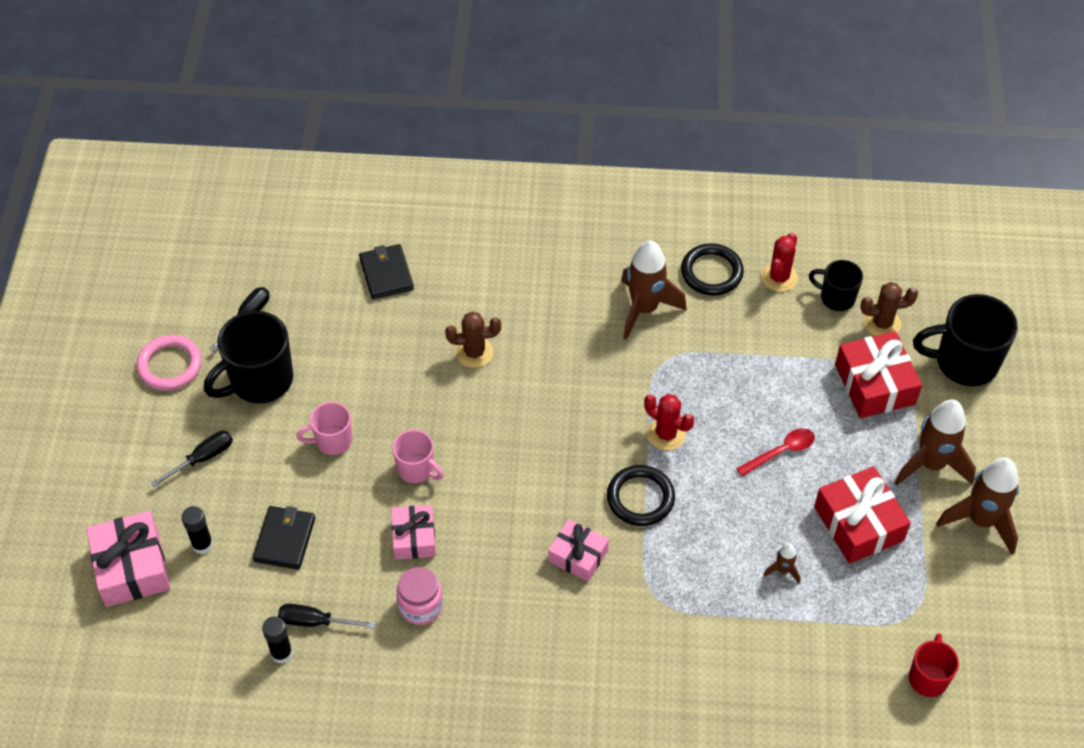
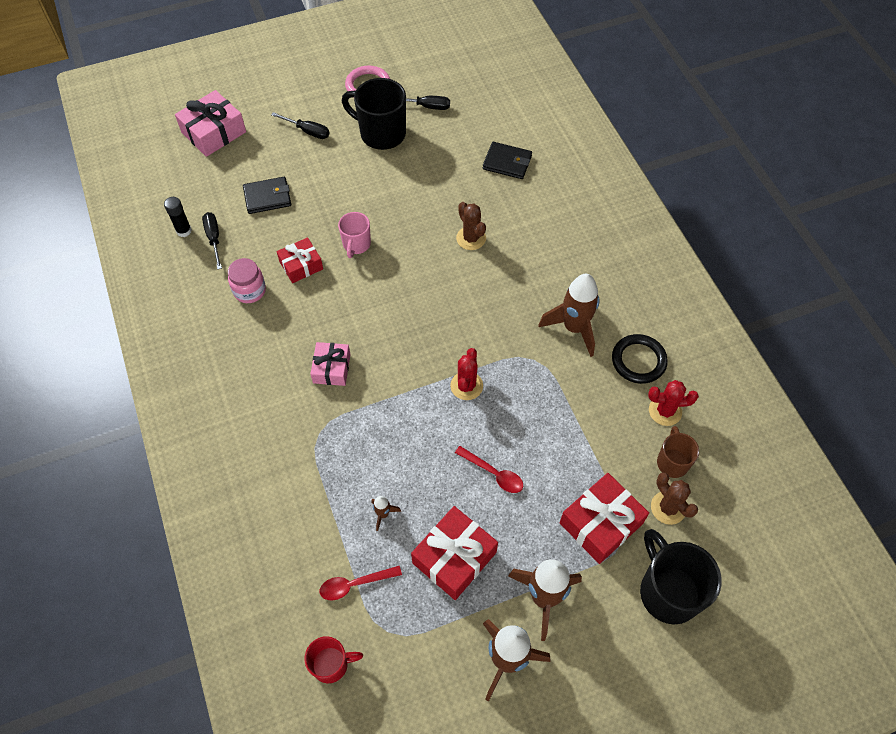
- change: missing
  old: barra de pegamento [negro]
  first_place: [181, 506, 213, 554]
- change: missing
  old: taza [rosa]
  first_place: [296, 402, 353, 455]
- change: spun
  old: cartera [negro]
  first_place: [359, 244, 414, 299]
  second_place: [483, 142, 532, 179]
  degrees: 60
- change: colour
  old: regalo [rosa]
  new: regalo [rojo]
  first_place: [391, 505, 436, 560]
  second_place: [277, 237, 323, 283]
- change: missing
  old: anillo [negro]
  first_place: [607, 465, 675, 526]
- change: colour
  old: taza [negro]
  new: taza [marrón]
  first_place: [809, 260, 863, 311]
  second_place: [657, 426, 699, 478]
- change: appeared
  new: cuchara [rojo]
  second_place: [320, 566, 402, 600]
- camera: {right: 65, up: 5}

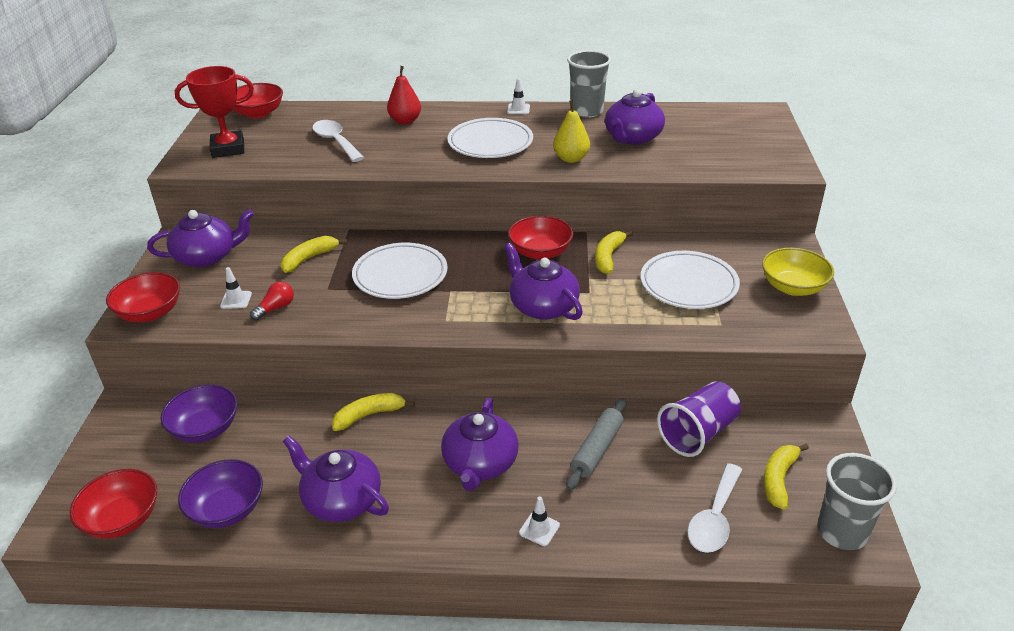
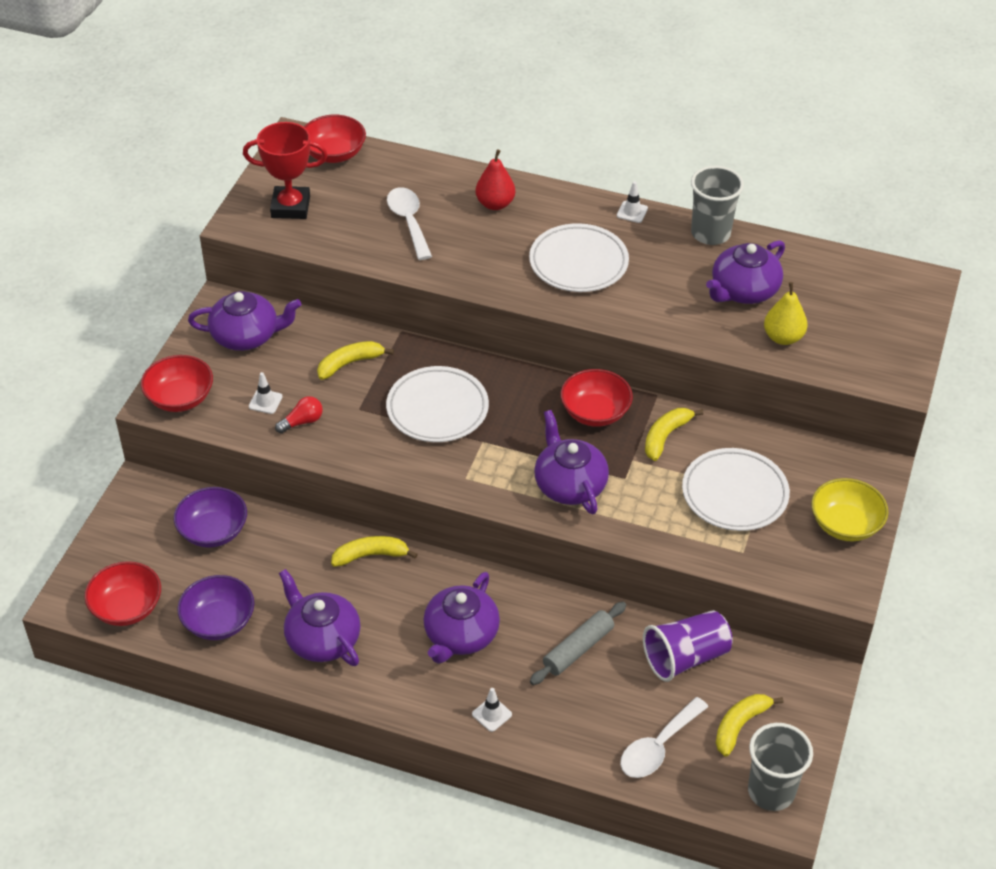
- change: relocated
  old: pera [amarillo]
  first_place: [553, 100, 590, 163]
  second_place: [764, 282, 808, 345]
- camera: {right: 15, up: 10}

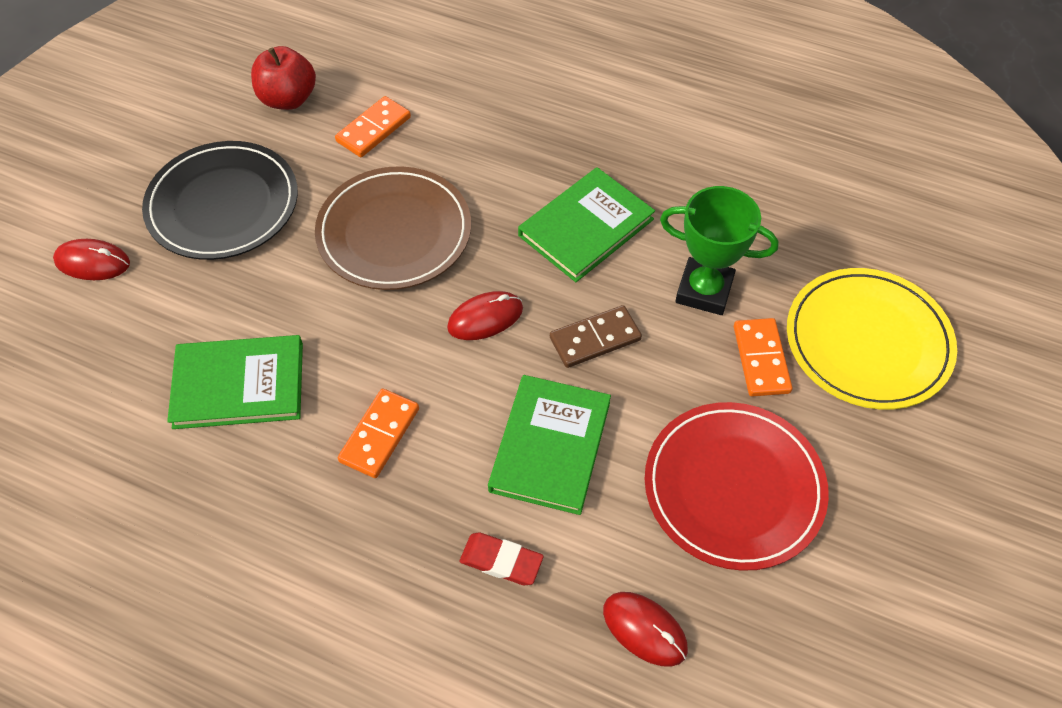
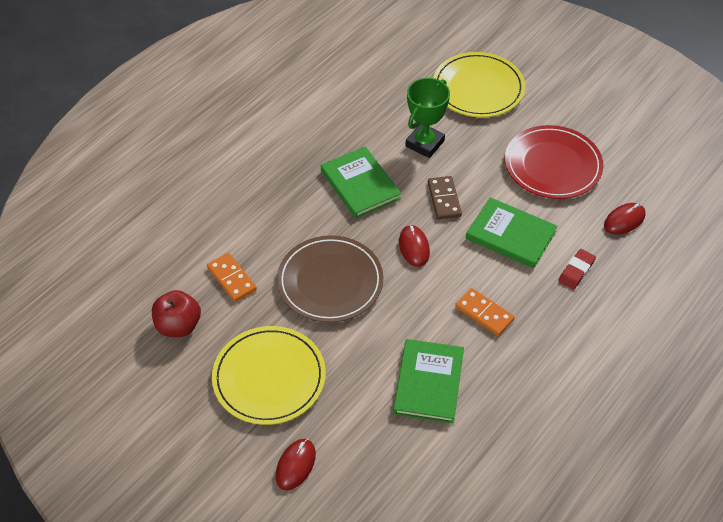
- change: colour
  old: plato [negro]
  new: plato [amarillo]
  first_place: [142, 141, 298, 260]
  second_place: [212, 326, 326, 425]
- change: missing
  old: ficha de dominó [naranja]
  first_place: [734, 318, 792, 396]
- camera: {right: -75, up: -5}

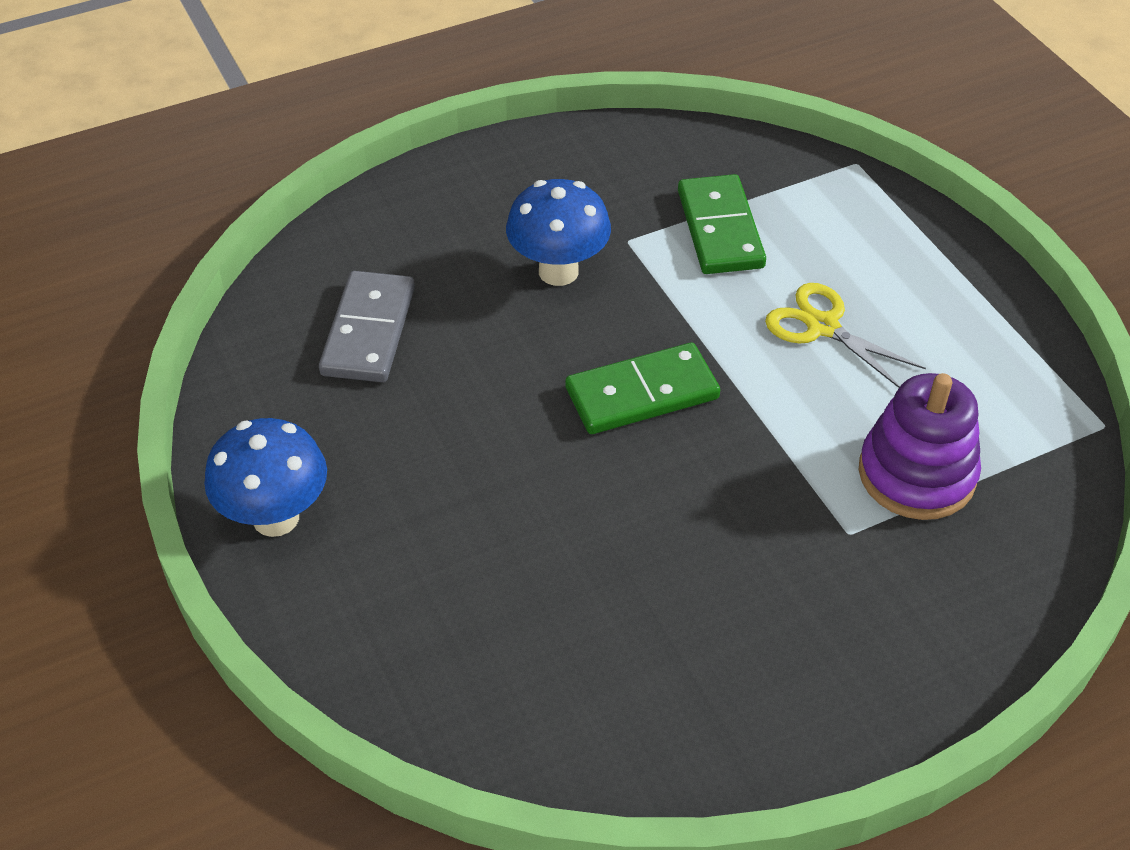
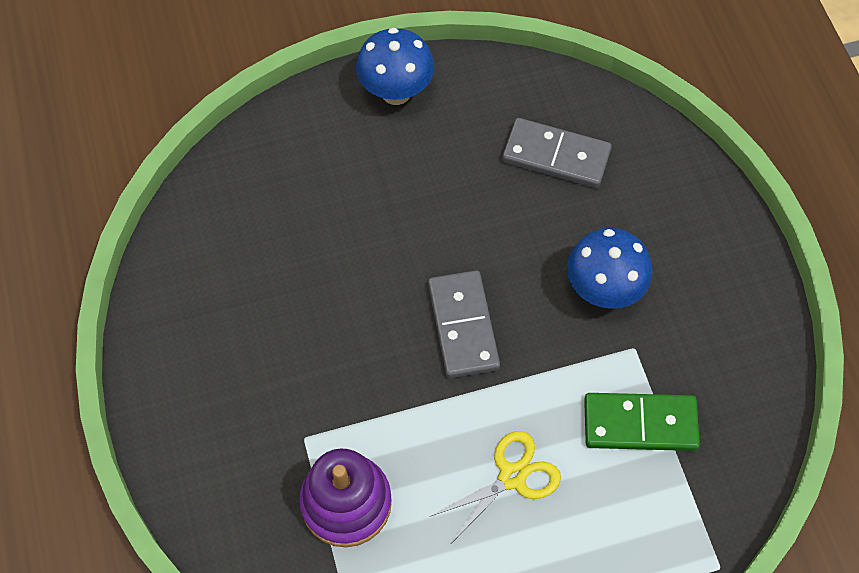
- change: colour
  old: ficha de dominó [verde]
  new: ficha de dominó [gris]
  first_place: [565, 343, 720, 434]
  second_place: [428, 270, 500, 378]
- camera: {right: 100, up: 15}

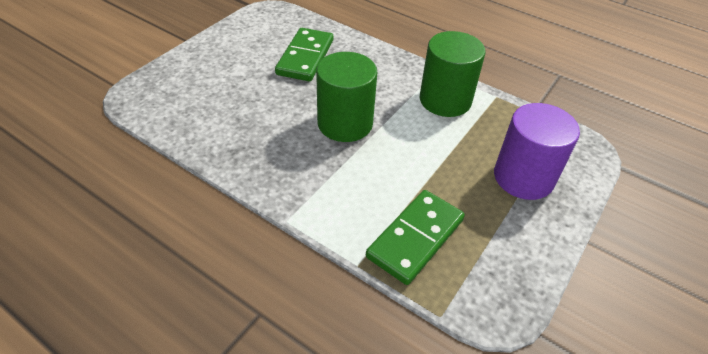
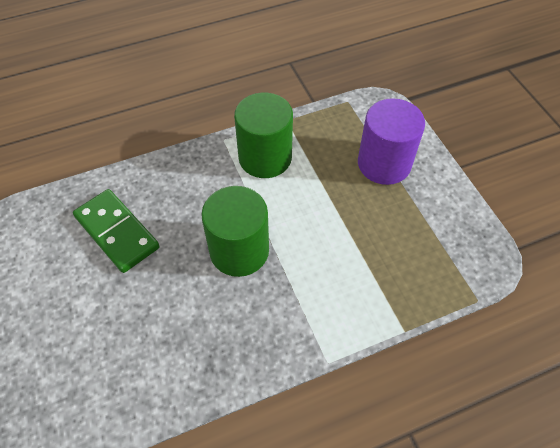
- change: missing
  old: ficha de dominó [verde]
  first_place: [366, 190, 465, 285]
- camera: {right: -55, up: 10}

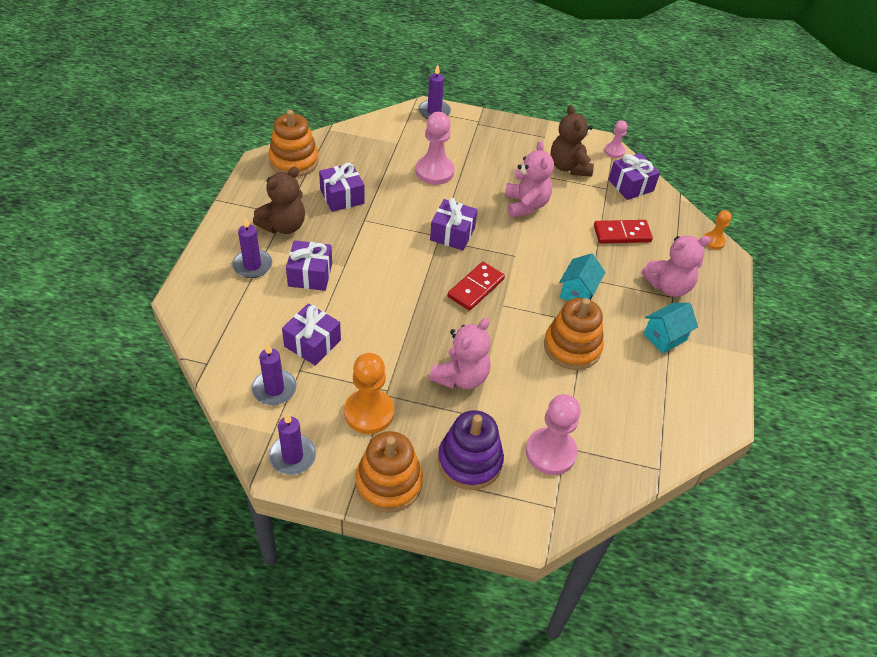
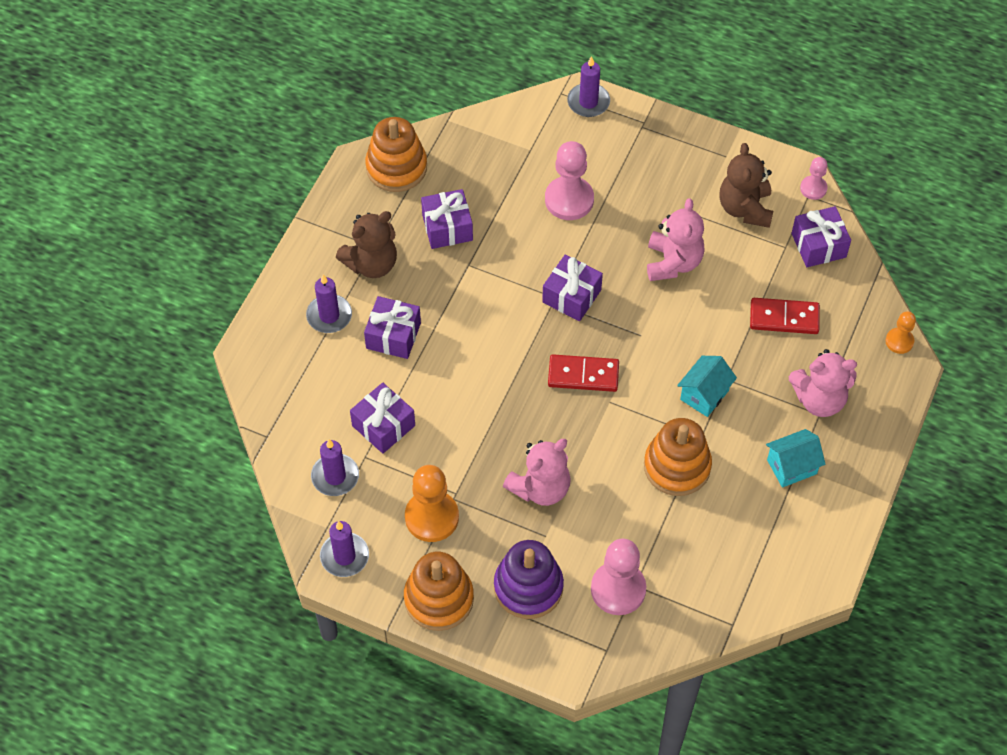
- change: spun
  old: ficha de dominó [rojo]
  first_place: [447, 262, 505, 311]
  second_place: [548, 354, 619, 392]
  degrees: 45
- camera: {right: 15, up: 10}

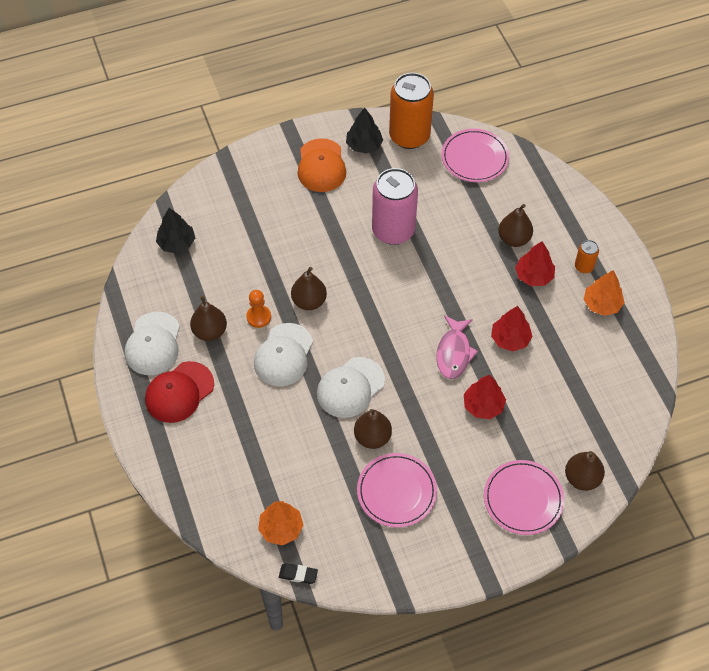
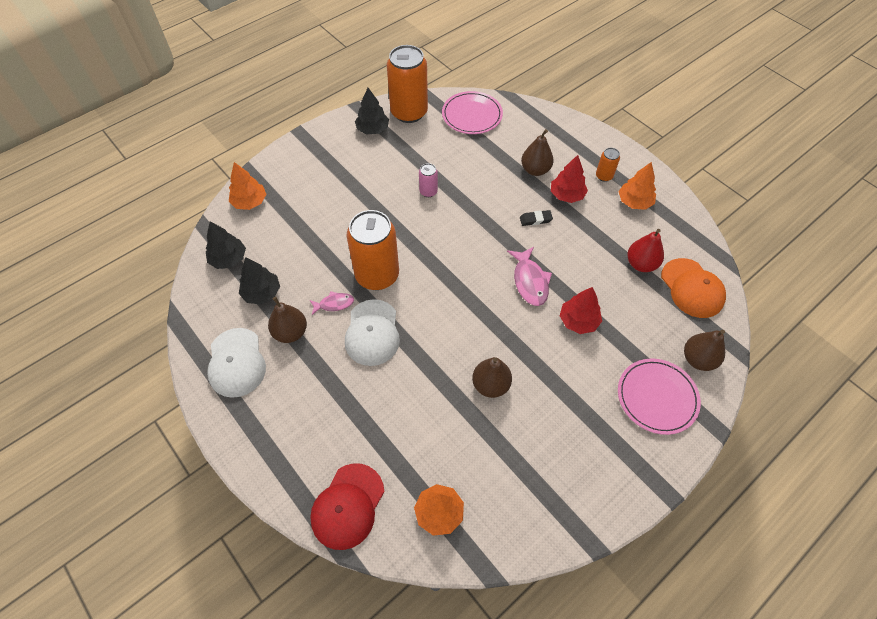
- change: relocated
  old: gorra [rojo]
  first_place: [145, 361, 214, 423]
  second_place: [310, 463, 385, 550]
- change: exchanged
  old: peón [naranja]
  new: pez [rosa]
  first_place: [246, 290, 271, 328]
  second_place: [310, 291, 354, 315]
- change: relocated
  old: goma de borrar [negro]
  first_place: [279, 563, 318, 584]
  second_place: [520, 210, 553, 226]
- change: exchanged
  old: pera [marrón]
  new: lata [naranja]
  first_place: [291, 267, 327, 310]
  second_place: [347, 210, 399, 290]
- change: relocated
  old: gorra [naranja]
  first_place: [297, 138, 346, 192]
  second_place: [661, 258, 726, 318]
- change: missing
  old: gorra [blanco]
  first_place: [317, 357, 385, 418]
- change: missing
  old: plato [rosa]
  first_place: [357, 453, 437, 527]
- change: size
  old: lata [rosa]
  first_place: [372, 168, 418, 245]
  second_place: [419, 163, 438, 197]
  factor: 0.45
- change: missing
  old: árbol [rojo]
  first_place: [491, 306, 533, 351]
- change: appeared
  new: árbol [naranja]
  second_place: [229, 162, 266, 210]
- change: appeared
  new: árbol [negro]
  second_place: [239, 257, 280, 305]
- change: appeared
  new: pera [rojo]
  second_place: [627, 229, 664, 272]
- camera: {right: -20, up: 0}

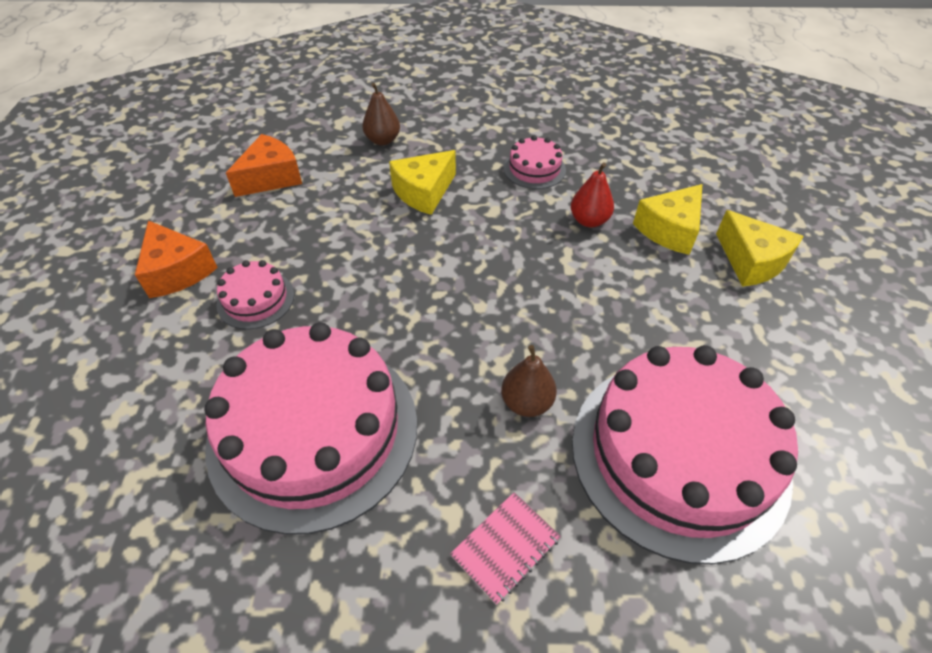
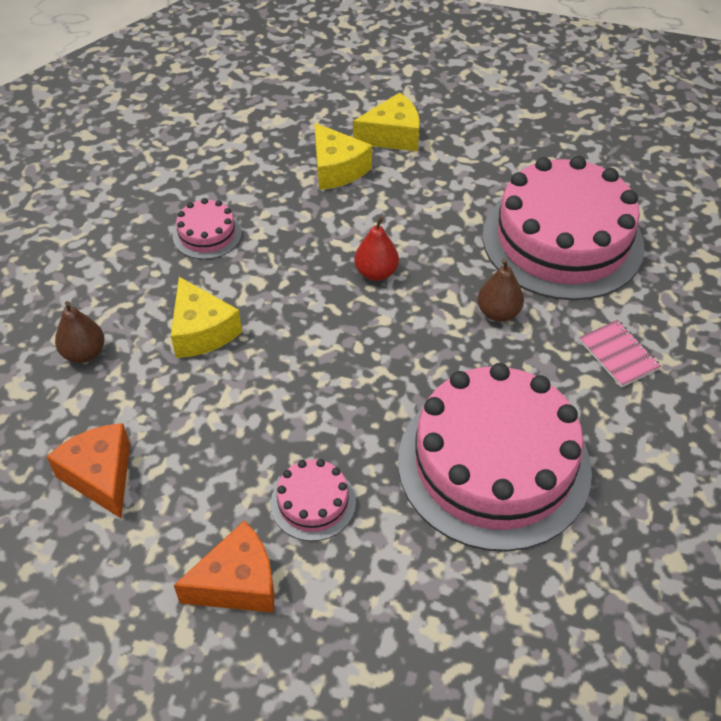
- change: relocated
  old: pera [rojo]
  first_place: [571, 163, 614, 227]
  second_place: [354, 216, 399, 281]
- camera: {right: -75, up: 0}

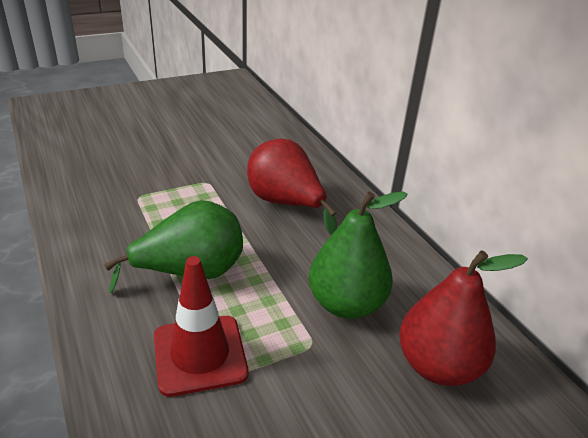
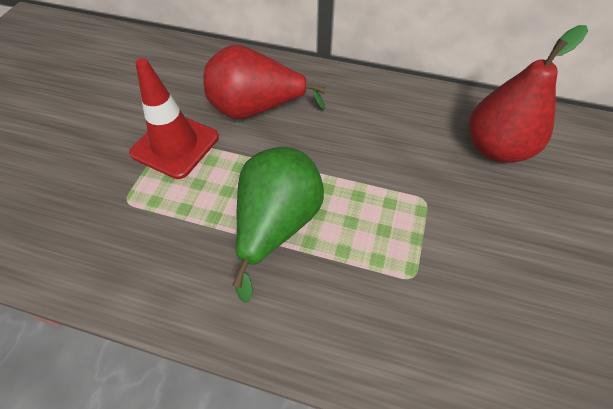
- change: relocated
  old: cono de tráfico [rojo]
  first_place: [154, 256, 248, 397]
  second_place: [129, 58, 219, 179]
- change: missing
  old: pera [verde]
  first_place: [309, 191, 408, 319]
- camera: {right: -45, up: 20}

